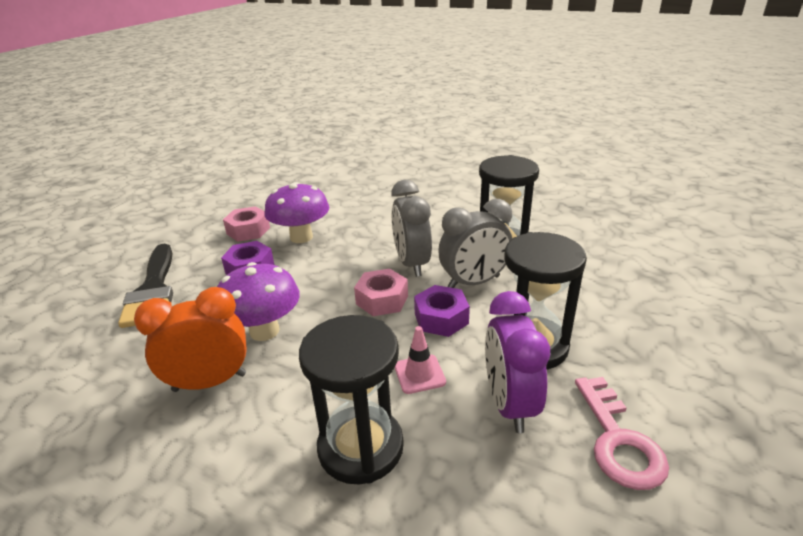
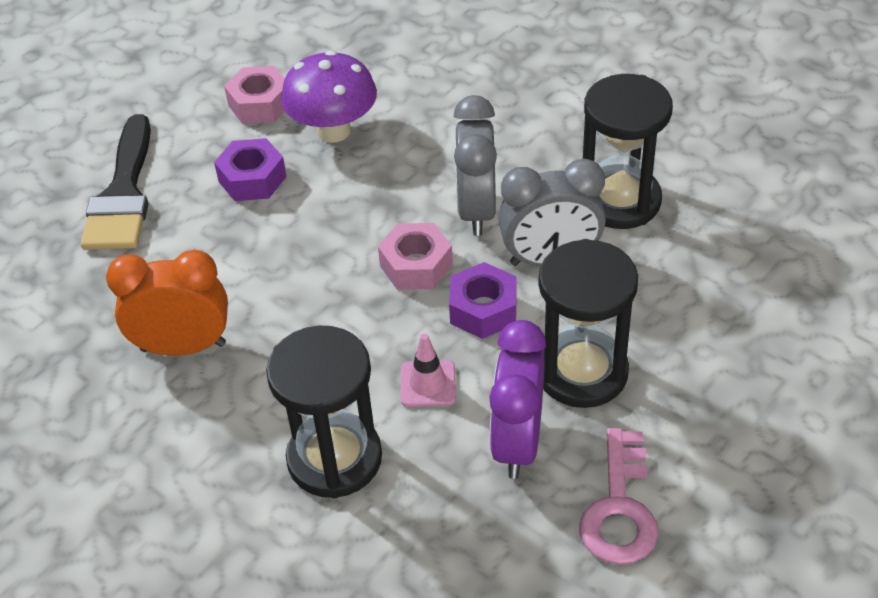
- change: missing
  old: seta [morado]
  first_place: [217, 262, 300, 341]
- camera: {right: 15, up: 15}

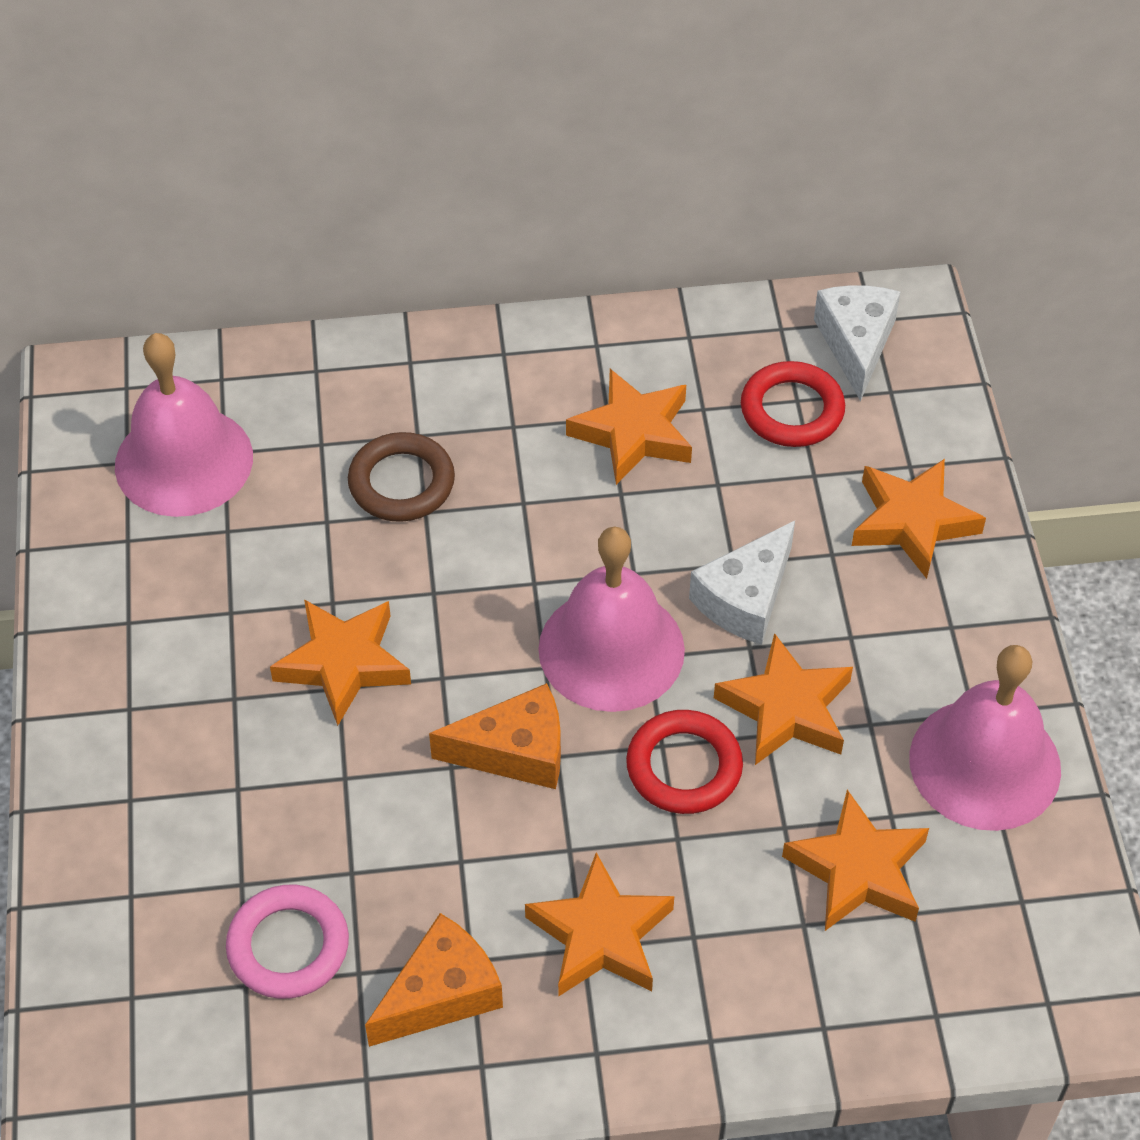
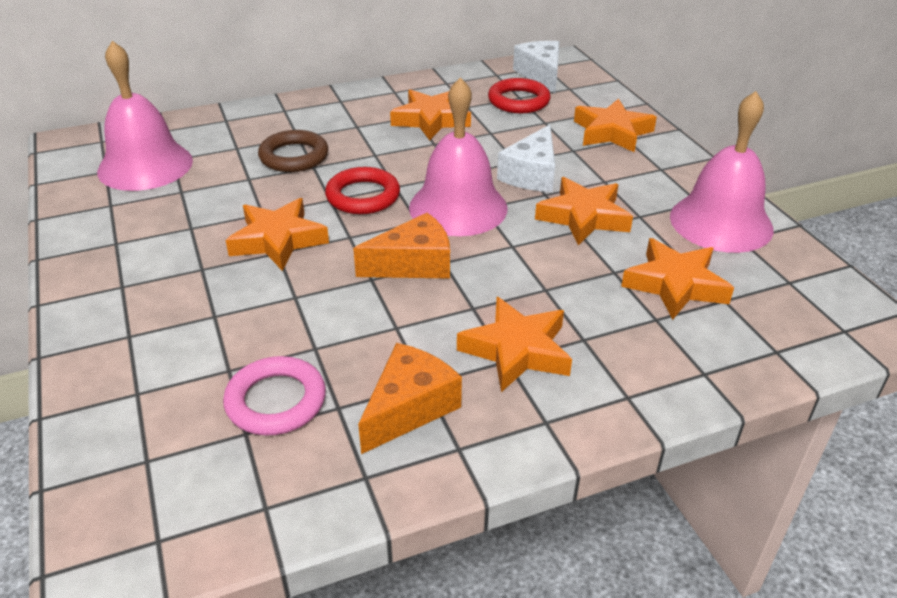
- change: relocated
  old: anillo [rojo]
  first_place: [626, 710, 743, 814]
  second_place: [325, 167, 400, 214]
- camera: {right: -15, up: -15}

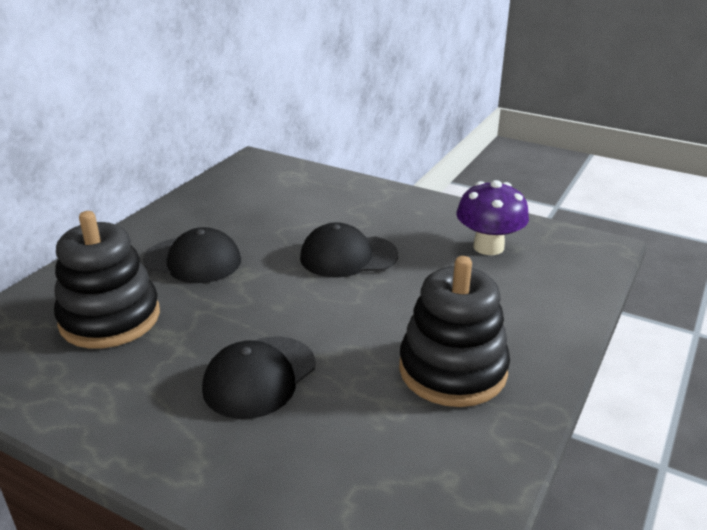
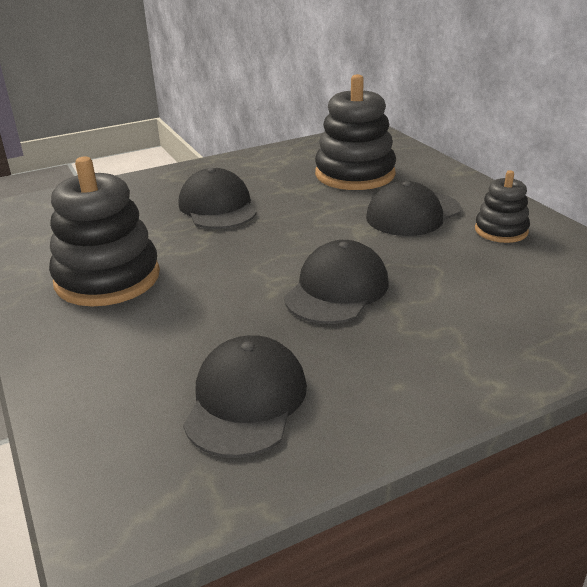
- change: exchanged
  old: seta [morado]
  new: gorra [negro]
  first_place: [457, 180, 529, 255]
  second_place: [183, 335, 307, 458]
- change: appeared
  new: juguete apilable [negro]
  second_place: [475, 170, 530, 243]
- camera: {right: 125, up: 0}

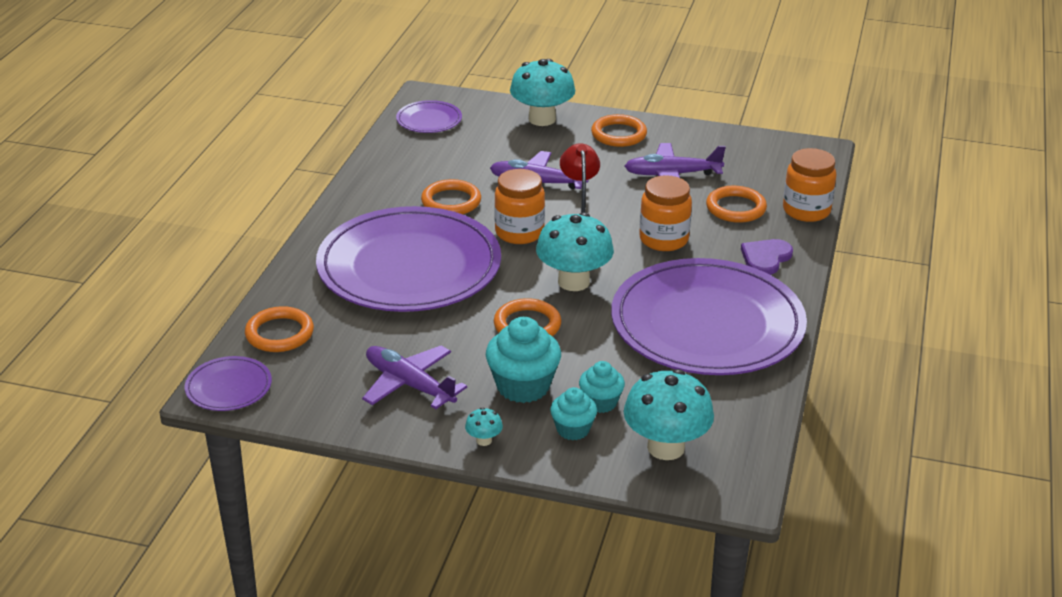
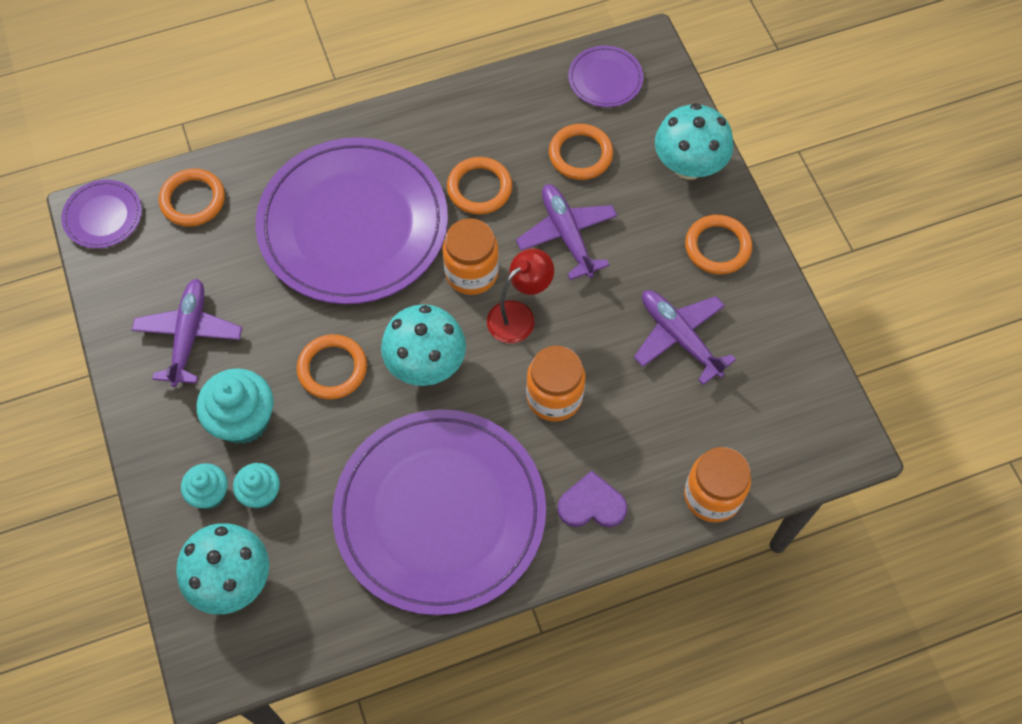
- change: missing
  old: seta [turquesa]
  first_place: [465, 407, 503, 446]
- change: relocated
  old: anillo [naranja]
  first_place: [706, 186, 767, 223]
  second_place: [549, 124, 613, 180]
- camera: {right: 55, up: 30}

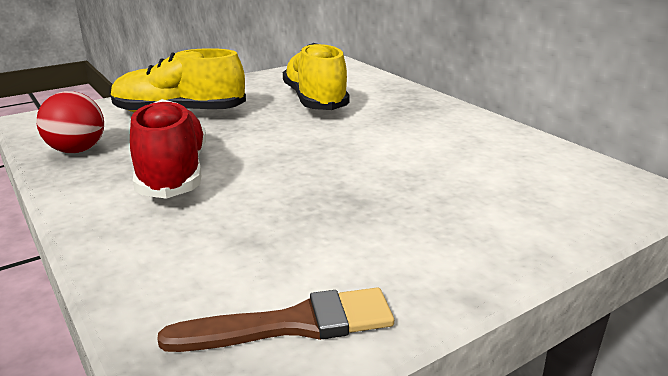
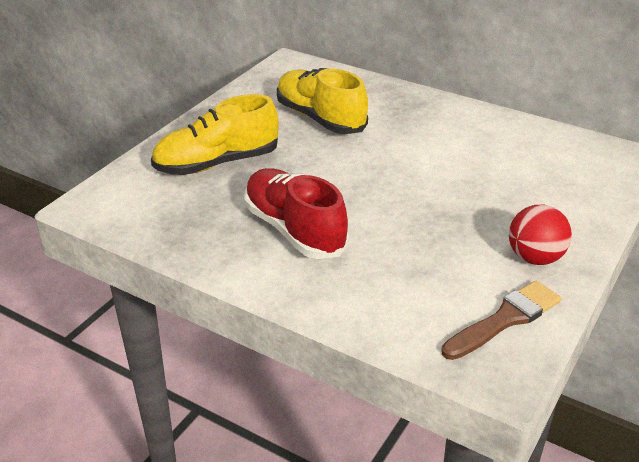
- change: relocated
  old: pelota [rojo]
  first_place: [36, 91, 104, 153]
  second_place: [509, 205, 572, 265]
- camera: {right: -25, up: 10}

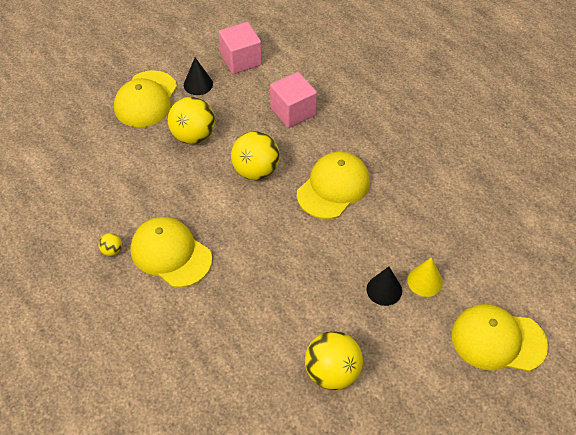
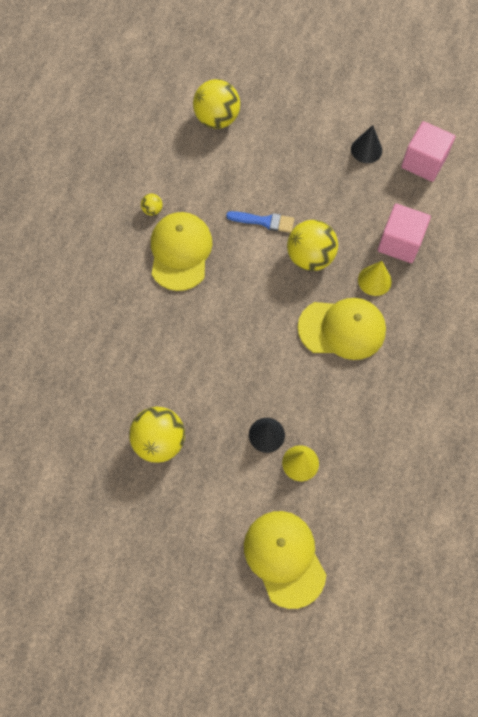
- change: missing
  old: gorra [amarillo]
  first_place: [114, 70, 177, 127]
- change: relocated
  old: pelota [amarillo]
  first_place: [168, 97, 215, 144]
  second_place: [193, 79, 240, 129]
- change: appeared
  new: pincel [azul]
  second_place: [226, 211, 294, 233]
- change: appeared
  new: cono [amarillo]
  second_place: [358, 261, 392, 296]
- camera: {right: 55, up: 15}

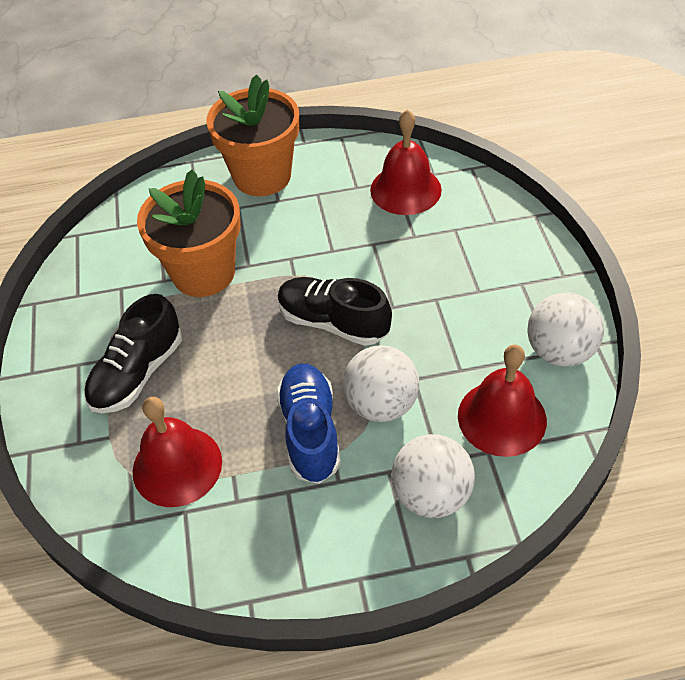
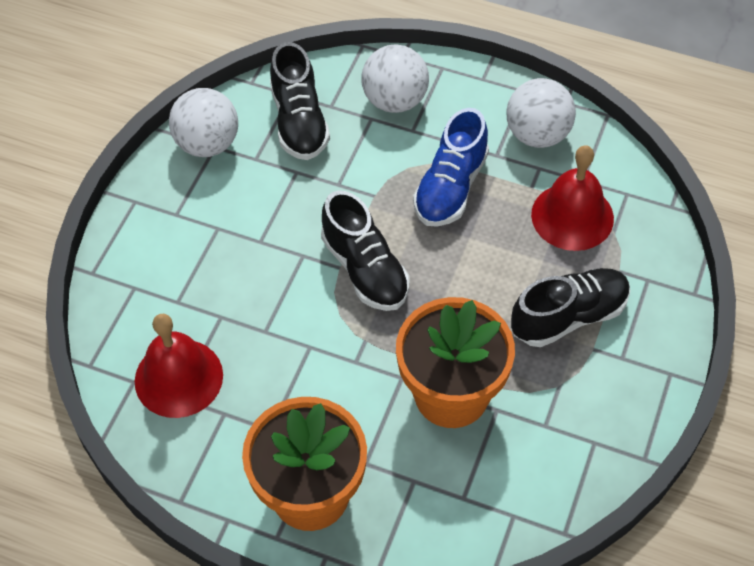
- change: relocated
  old: pelota [blanco]
  first_place: [343, 345, 419, 422]
  second_place: [506, 78, 576, 148]
- change: exchanged
  old: campana [rojo]
  new: zapato [negro]
  first_place: [458, 344, 547, 457]
  second_place: [270, 42, 330, 160]
- camera: {right: -150, up: 5}

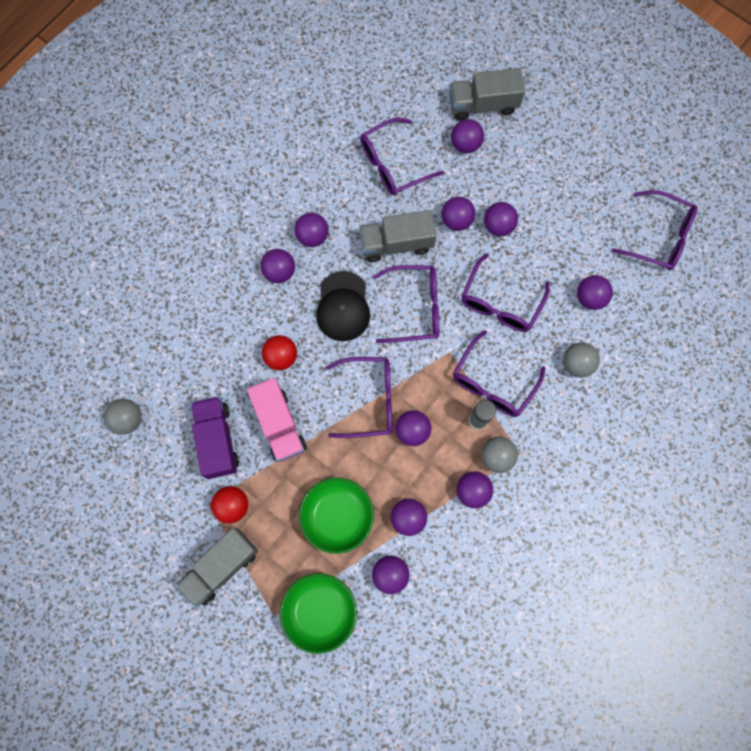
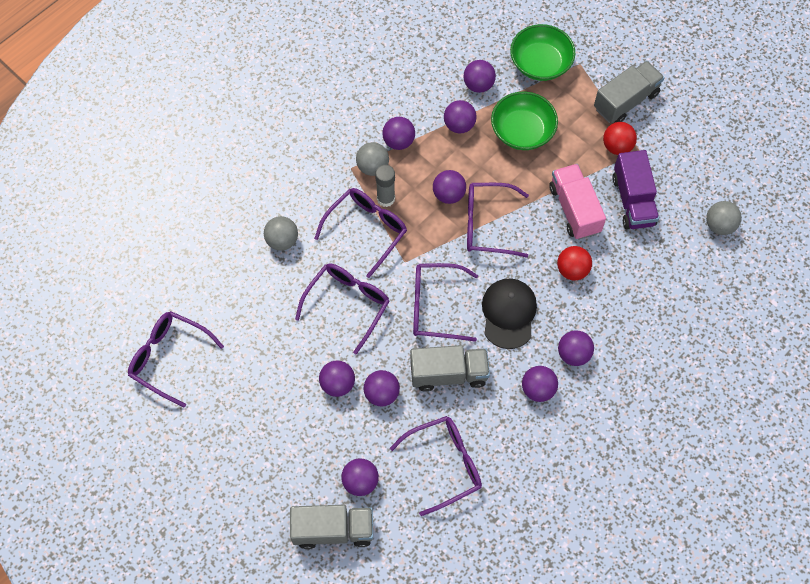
- change: missing
  old: pelota [morado]
  first_place: [577, 275, 613, 310]
- camera: {right: -175, up: -10}

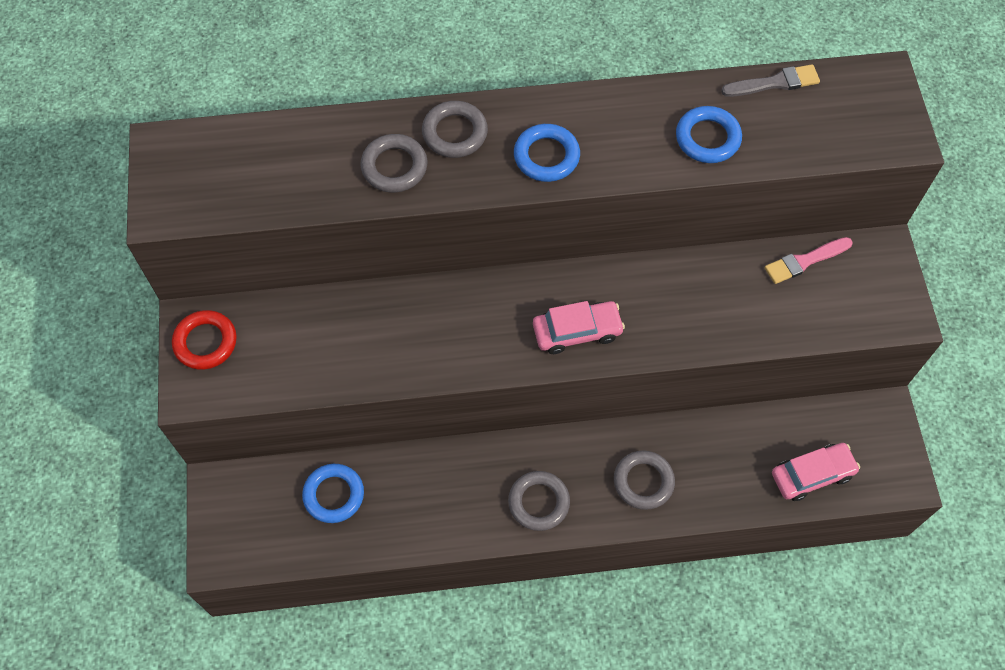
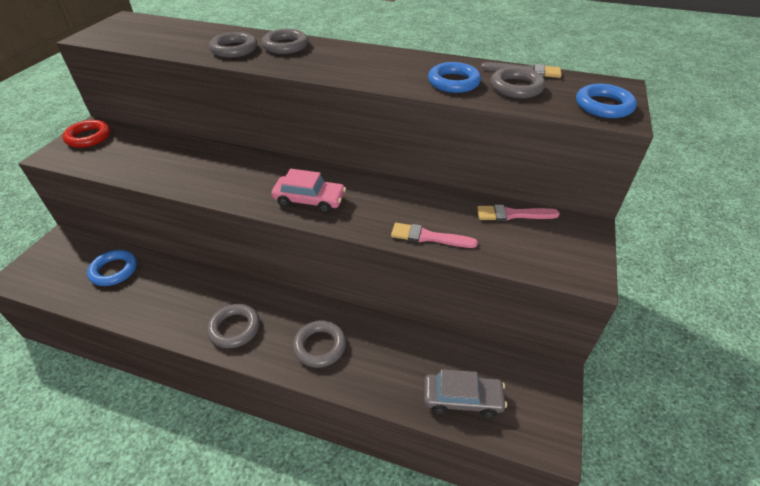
- change: relocated
  old: anillo [azul]
  first_place: [514, 124, 580, 182]
  second_place: [576, 84, 637, 118]
- change: colour
  old: coche [rosa]
  new: coche [gris]
  first_place: [772, 443, 860, 501]
  second_place: [424, 369, 507, 418]
- change: appeared
  new: pincel [rosa]
  second_place: [391, 223, 478, 248]
- change: appeared
  new: anillo [gris]
  second_place: [490, 67, 545, 98]
- camera: {right: 25, up: -20}

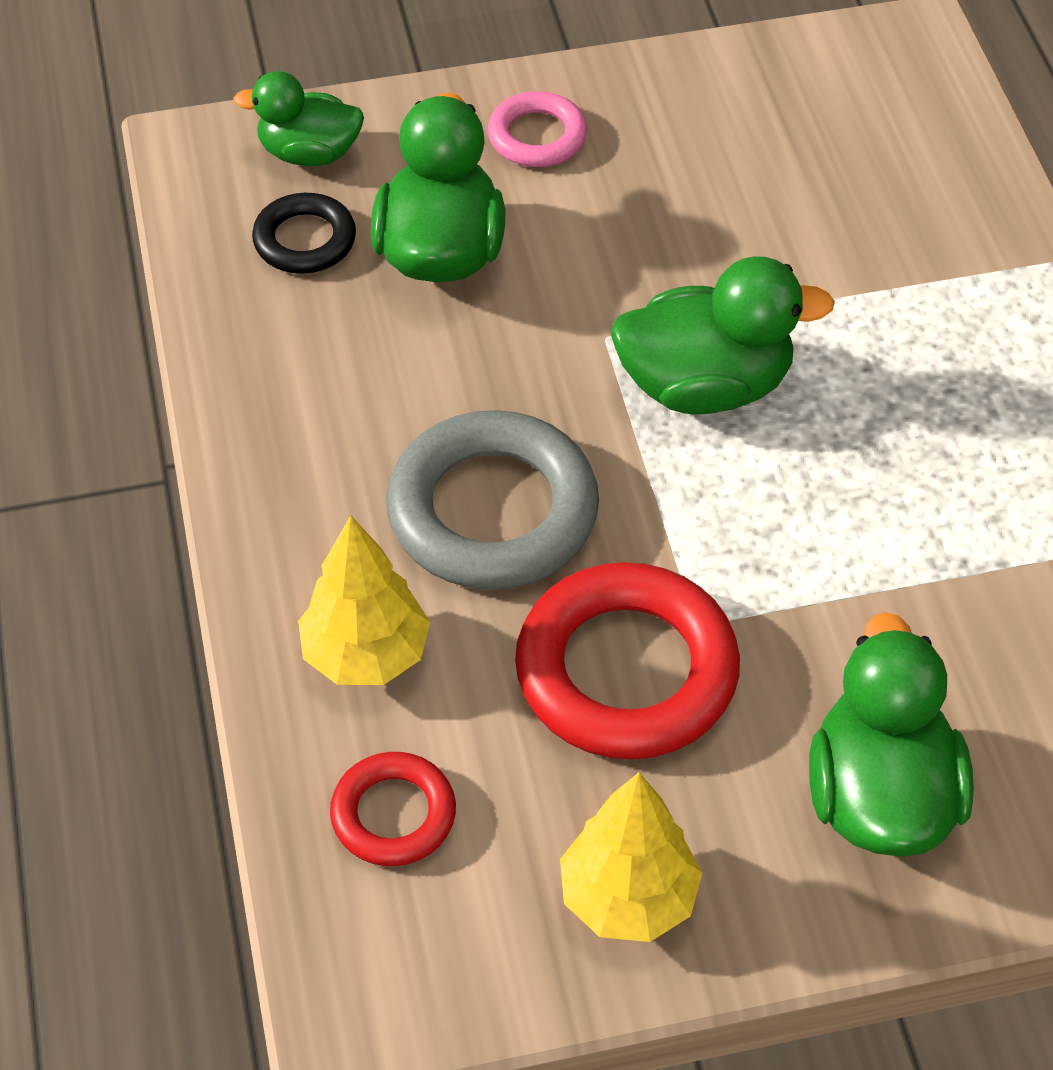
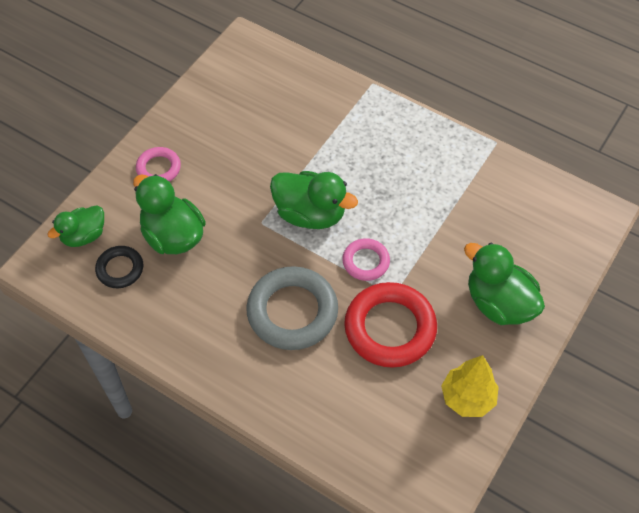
- change: missing
  old: árbol [amarillo]
  first_place: [298, 516, 430, 685]
- change: missing
  old: anillo [rojo]
  first_place: [330, 752, 456, 866]
- change: spun
  old: pato [verde]
  first_place: [611, 256, 835, 414]
  second_place: [270, 171, 358, 229]
  degrees: 75
- change: appeared
  new: anillo [rosa]
  second_place: [342, 238, 390, 281]
- camera: {right: -45, up: 5}

